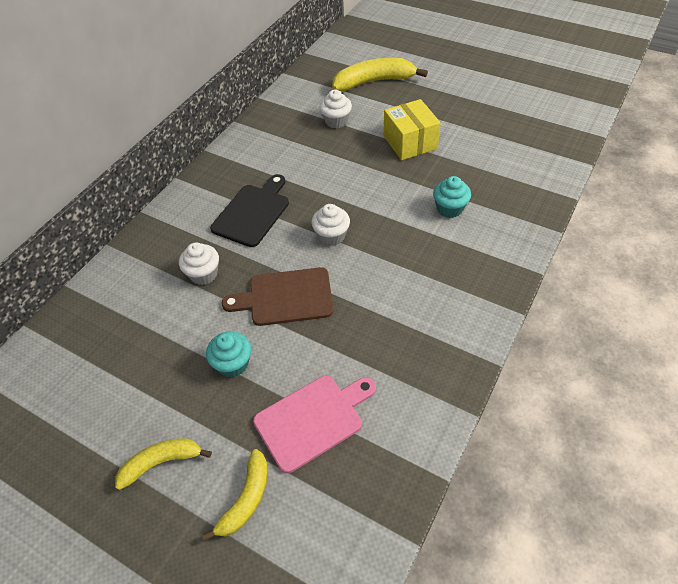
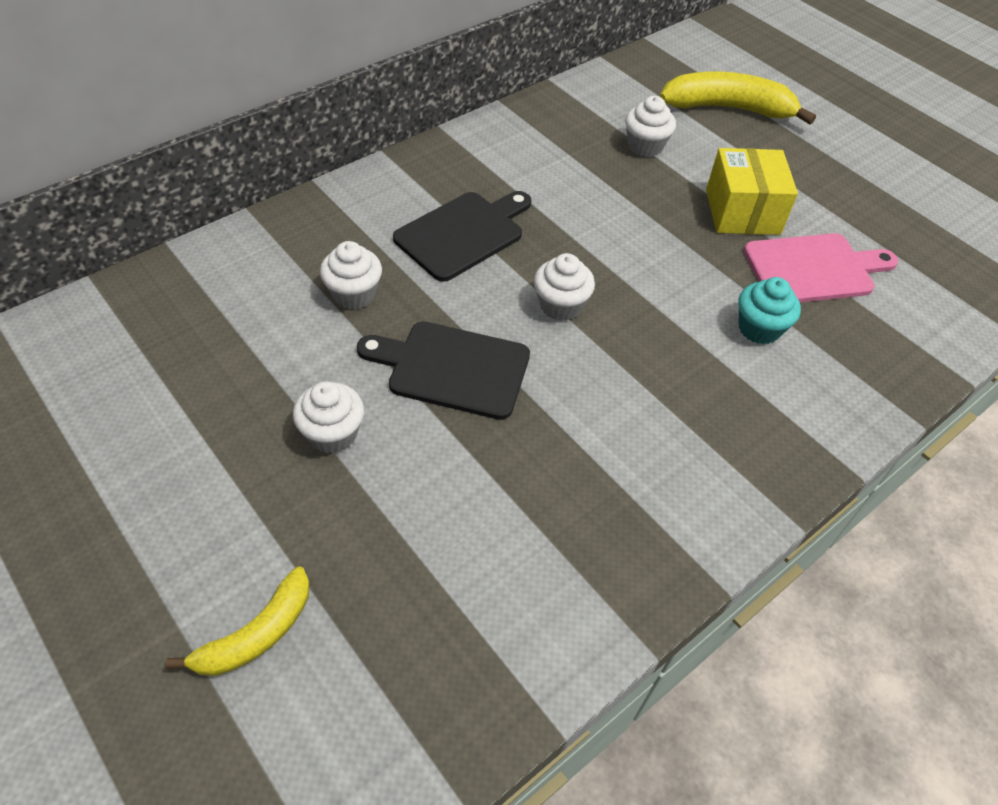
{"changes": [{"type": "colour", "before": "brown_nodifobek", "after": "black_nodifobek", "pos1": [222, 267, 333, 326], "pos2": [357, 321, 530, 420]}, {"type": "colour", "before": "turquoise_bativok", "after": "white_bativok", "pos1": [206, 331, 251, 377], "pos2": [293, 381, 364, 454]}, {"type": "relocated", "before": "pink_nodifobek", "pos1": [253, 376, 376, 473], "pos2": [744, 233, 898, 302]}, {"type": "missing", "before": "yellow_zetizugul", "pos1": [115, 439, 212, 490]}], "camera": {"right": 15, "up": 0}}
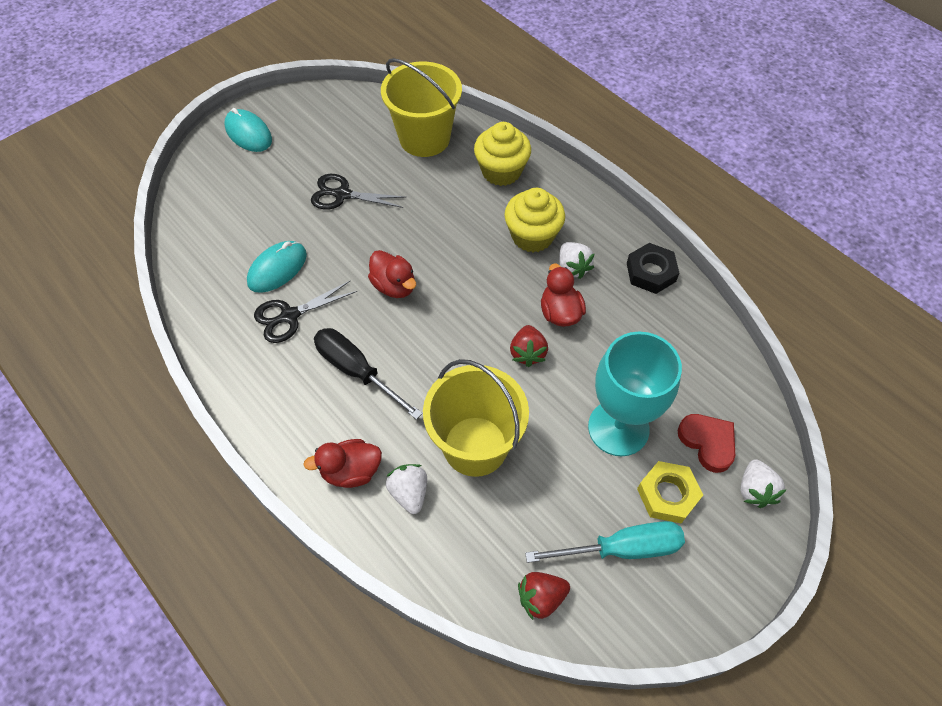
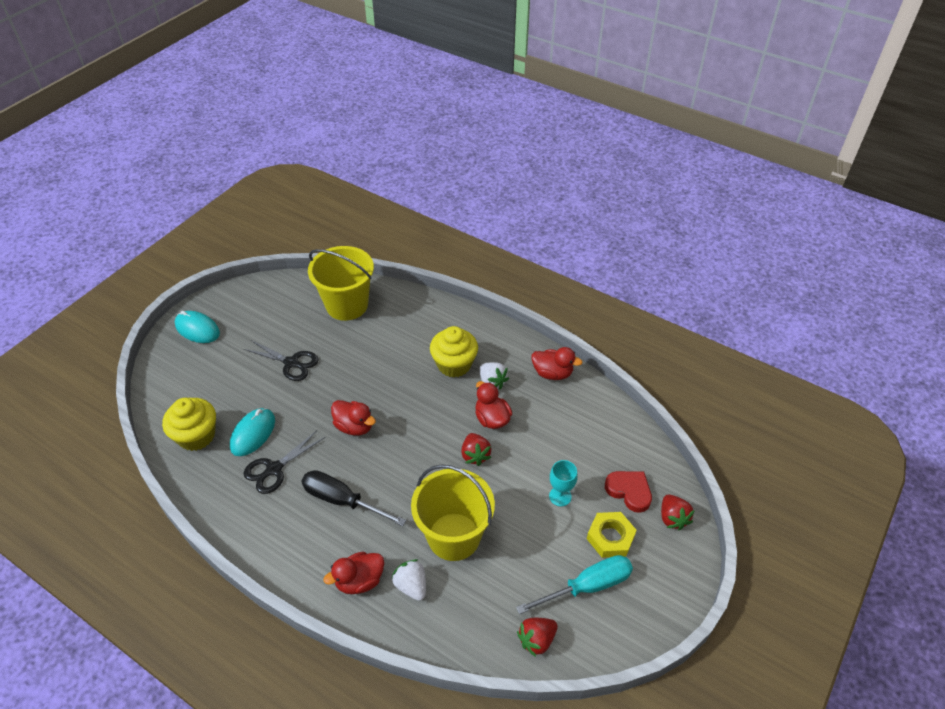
{"changes": [{"type": "relocated", "before": "yellow_bativok", "pos1": [474, 122, 531, 186], "pos2": [162, 398, 216, 451]}, {"type": "spun", "before": "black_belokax", "pos1": [311, 174, 407, 210], "pos2": [244, 340, 319, 381], "turn": -150}, {"type": "exchanged", "before": "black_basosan", "after": "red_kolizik", "pos1": [627, 243, 679, 294], "pos2": [532, 347, 583, 380]}, {"type": "size", "before": "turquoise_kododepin", "pos1": [588, 332, 682, 456], "pos2": [549, 460, 578, 506], "scale": 0.46}, {"type": "colour", "before": "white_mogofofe", "after": "red_mogofofe", "pos1": [740, 459, 787, 508], "pos2": [661, 494, 695, 530]}], "camera": {"right": -15, "up": -10}}
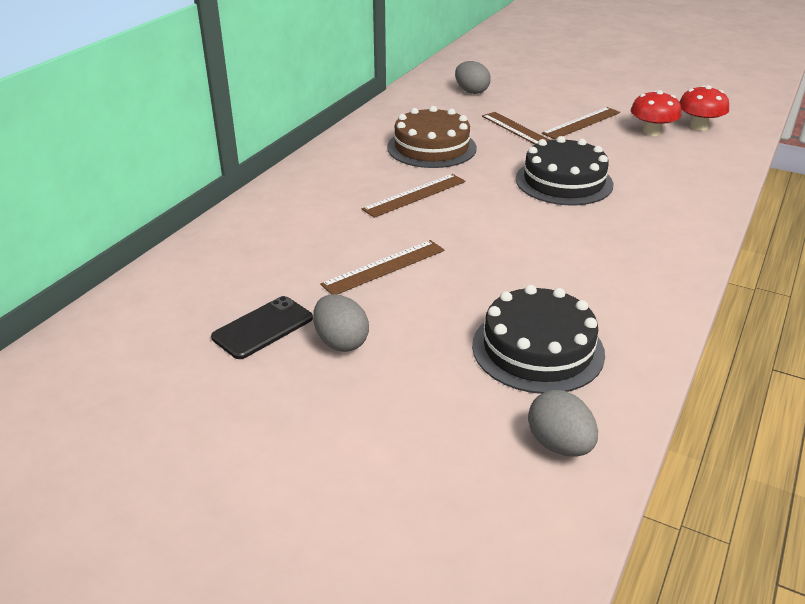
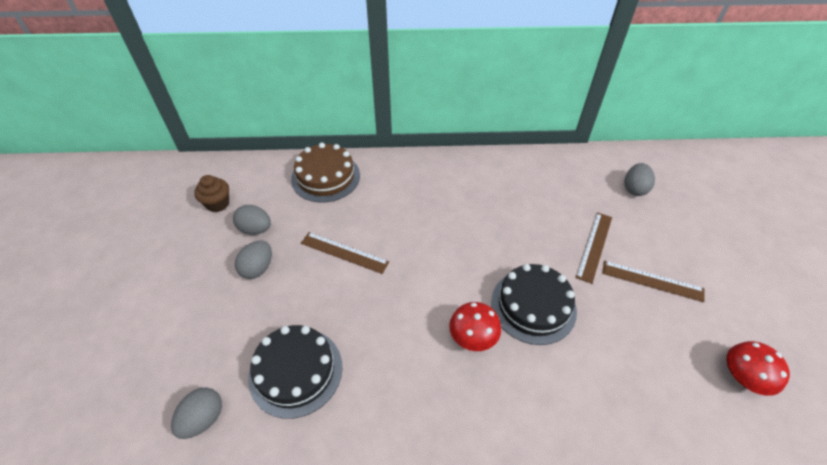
{"changes": [{"type": "relocated", "before": "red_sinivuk", "pos1": [631, 90, 681, 136], "pos2": [449, 302, 501, 351]}, {"type": "relocated", "before": "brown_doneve", "pos1": [387, 106, 477, 168], "pos2": [291, 143, 360, 202]}, {"type": "missing", "before": "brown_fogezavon", "pos1": [362, 174, 465, 218]}, {"type": "exchanged", "before": "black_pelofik", "after": "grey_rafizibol", "pos1": [211, 296, 313, 359], "pos2": [233, 205, 271, 235]}, {"type": "appeared", "after": "brown_bativok", "pos2": [194, 175, 229, 212]}], "camera": {"right": 60, "up": 15}}
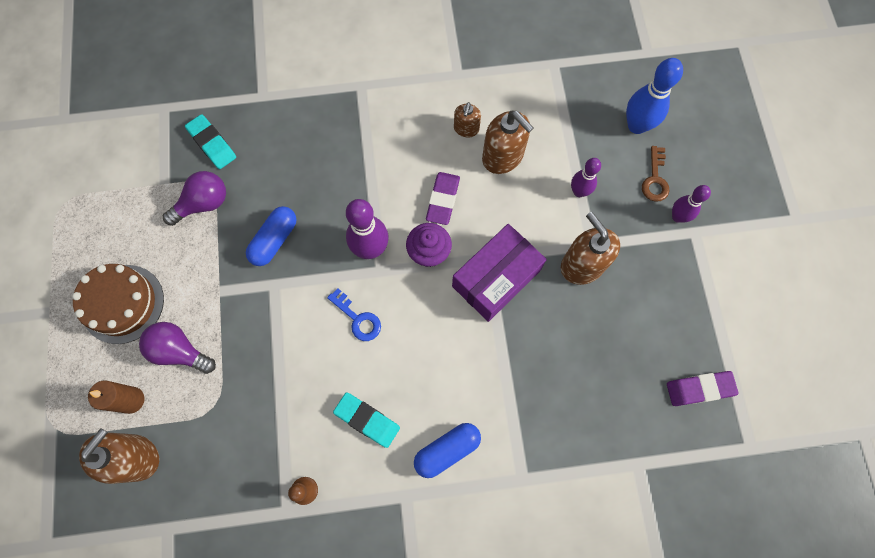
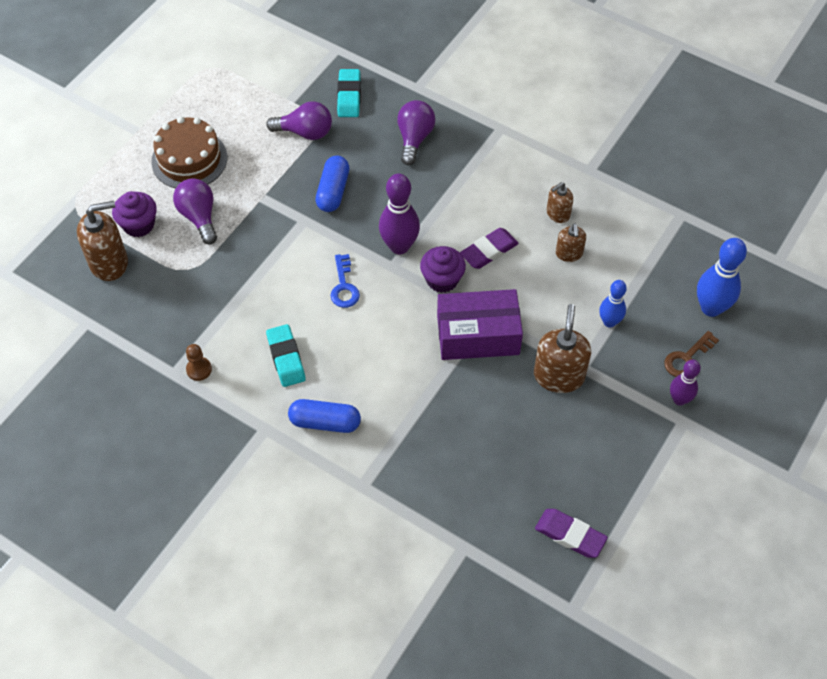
{"changes": [{"type": "size", "before": "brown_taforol", "pos1": [482, 110, 534, 174], "pos2": [556, 223, 586, 262], "scale": 0.57}, {"type": "colour", "before": "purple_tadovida", "after": "blue_tadovida", "pos1": [571, 158, 601, 197], "pos2": [599, 280, 627, 328]}, {"type": "spun", "before": "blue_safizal", "pos1": [246, 206, 297, 266], "pos2": [315, 155, 350, 212], "turn": -60}, {"type": "exchanged", "before": "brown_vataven", "after": "purple_bativok", "pos1": [88, 380, 145, 414], "pos2": [112, 191, 157, 237]}, {"type": "appeared", "after": "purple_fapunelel", "pos2": [397, 100, 436, 165]}], "camera": {"right": 40, "up": -15}}
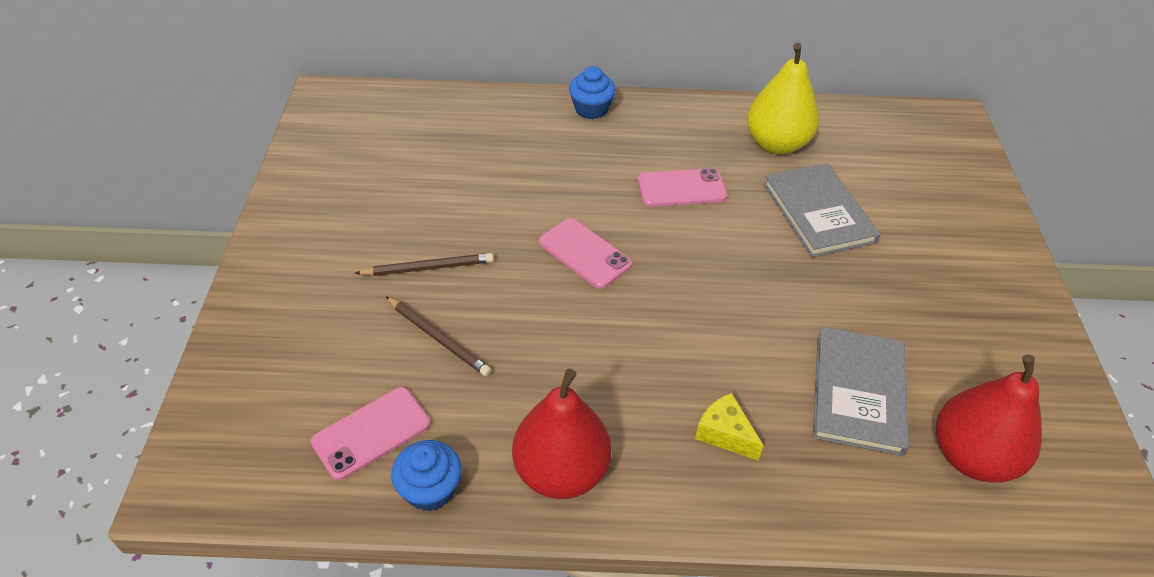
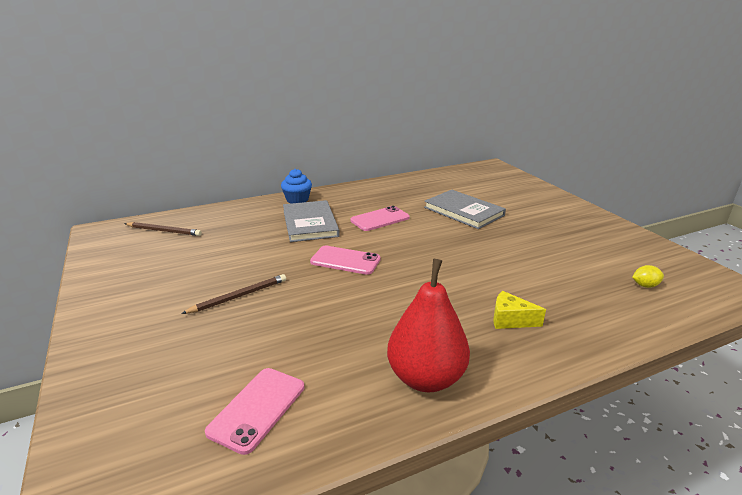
{"changes": [{"type": "missing", "before": "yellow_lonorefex", "pos1": [747, 43, 819, 154]}, {"type": "relocated", "before": "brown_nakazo", "pos1": [386, 296, 491, 376], "pos2": [124, 222, 202, 236]}, {"type": "relocated", "before": "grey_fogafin", "pos1": [813, 327, 909, 456], "pos2": [283, 200, 340, 242]}, {"type": "exchanged", "before": "red_lonorefex", "after": "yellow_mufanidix", "pos1": [936, 354, 1042, 483], "pos2": [632, 265, 664, 288]}, {"type": "missing", "before": "blue_bativok", "pos1": [391, 440, 462, 511]}], "camera": {"right": -25, "up": -20}}
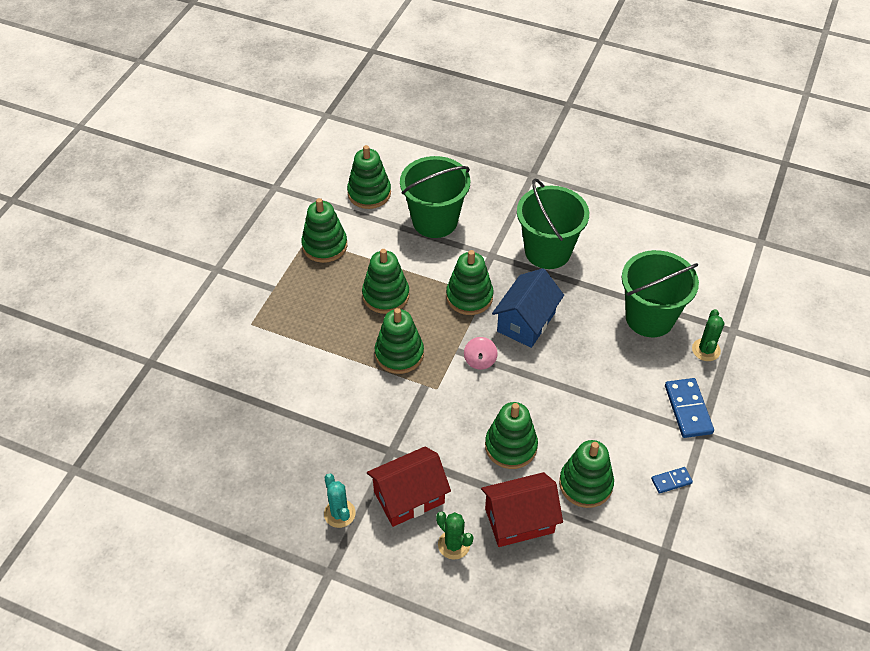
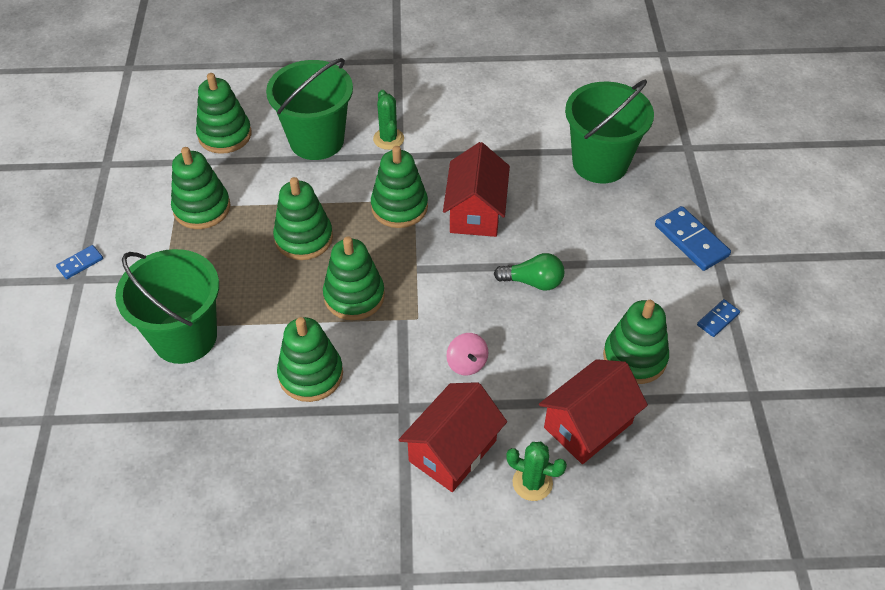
{"changes": [{"type": "relocated", "before": "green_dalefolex", "pos1": [517, 179, 589, 269], "pos2": [115, 249, 219, 364]}, {"type": "colour", "before": "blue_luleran", "after": "red_luleran", "pos1": [492, 268, 564, 348], "pos2": [443, 142, 510, 237]}, {"type": "relocated", "before": "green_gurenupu", "pos1": [692, 309, 724, 361], "pos2": [373, 90, 404, 150]}, {"type": "relocated", "before": "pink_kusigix", "pos1": [464, 337, 498, 370], "pos2": [446, 333, 488, 375]}, {"type": "relocated", "before": "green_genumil", "pos1": [485, 402, 538, 469], "pos2": [277, 317, 343, 402]}, {"type": "missing", "before": "turquoise_gurenupu", "pos1": [324, 473, 356, 528]}, {"type": "appeared", "after": "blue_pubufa", "pos2": [56, 245, 103, 279]}, {"type": "appeared", "after": "green_fapunelel", "pos2": [494, 253, 564, 291]}], "camera": {"right": -25, "up": 0}}
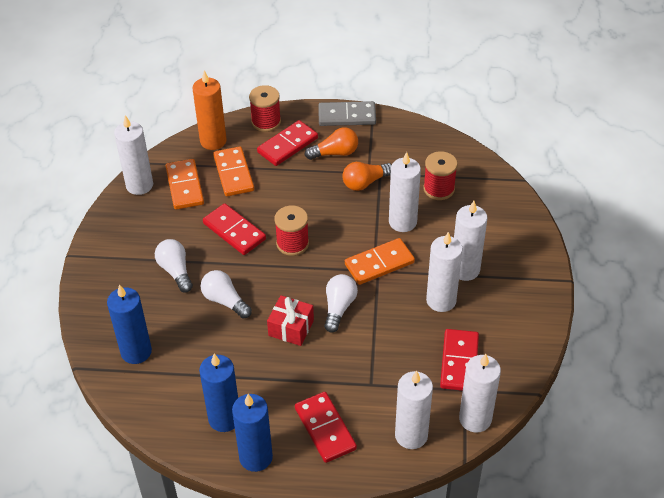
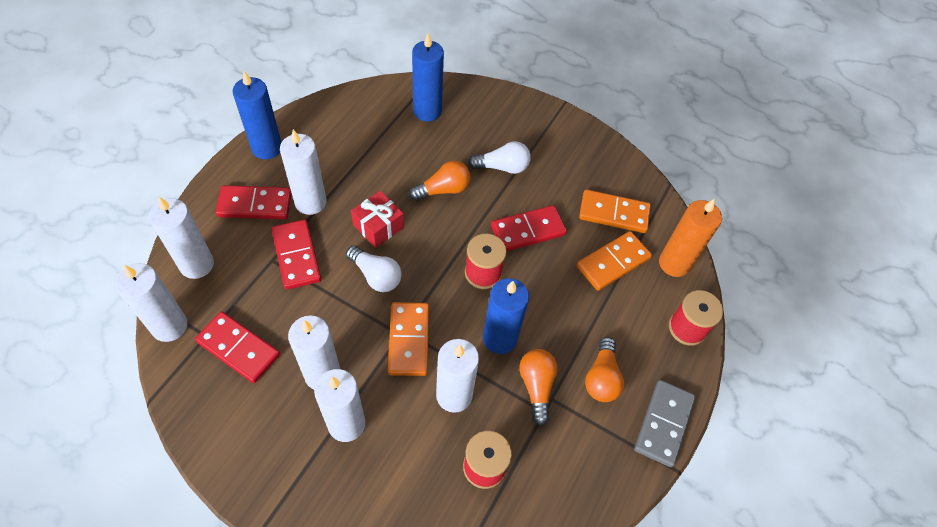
{"changes": [{"type": "relocated", "before": "white_vataven", "pos1": [114, 115, 153, 195], "pos2": [280, 129, 327, 215]}, {"type": "relocated", "before": "red_pubufa", "pos1": [257, 120, 318, 166], "pos2": [272, 219, 321, 290]}, {"type": "spun", "before": "orange_pubufa", "pos1": [213, 146, 254, 196], "pos2": [577, 231, 652, 291], "turn": -45}, {"type": "colour", "before": "white_fapunelel", "after": "orange_fapunelel", "pos1": [201, 270, 252, 319], "pos2": [409, 161, 470, 201]}, {"type": "relocated", "before": "blue_vataven", "pos1": [199, 354, 238, 432], "pos2": [483, 278, 529, 354]}], "camera": {"right": 110, "up": 10}}
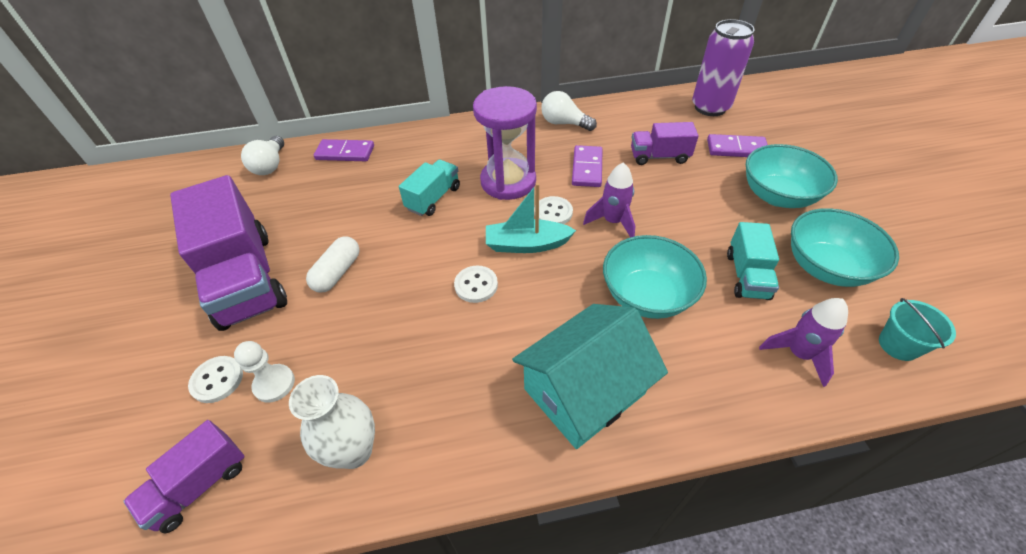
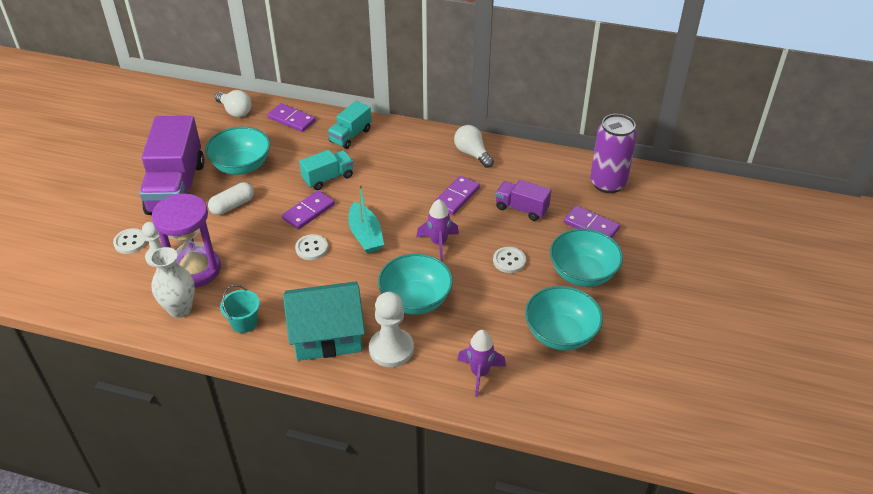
{"changes": [{"type": "relocated", "before": "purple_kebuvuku", "pos1": [473, 86, 537, 200], "pos2": [152, 194, 221, 288]}, {"type": "spun", "before": "white_fapunelel", "pos1": [241, 136, 284, 175], "pos2": [215, 90, 252, 117], "turn": -75}, {"type": "spun", "before": "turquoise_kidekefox", "pos1": [486, 183, 576, 253], "pos2": [348, 184, 384, 254], "turn": -135}, {"type": "relocated", "before": "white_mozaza", "pos1": [534, 196, 573, 224], "pos2": [493, 247, 526, 273]}, {"type": "relocated", "before": "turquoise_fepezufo", "pos1": [727, 222, 779, 300], "pos2": [327, 101, 371, 149]}, {"type": "relocated", "before": "turquoise_dalefolex", "pos1": [879, 298, 956, 361], "pos2": [220, 285, 260, 333]}, {"type": "missing", "before": "purple_fepezufo", "pos1": [123, 420, 245, 534]}, {"type": "appeared", "after": "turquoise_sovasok", "pos2": [205, 127, 270, 175]}, {"type": "appeared", "after": "purple_pubufa", "pos2": [282, 190, 335, 230]}, {"type": "appeared", "after": "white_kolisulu", "pos2": [369, 292, 414, 367]}], "camera": {"right": 25, "up": -5}}
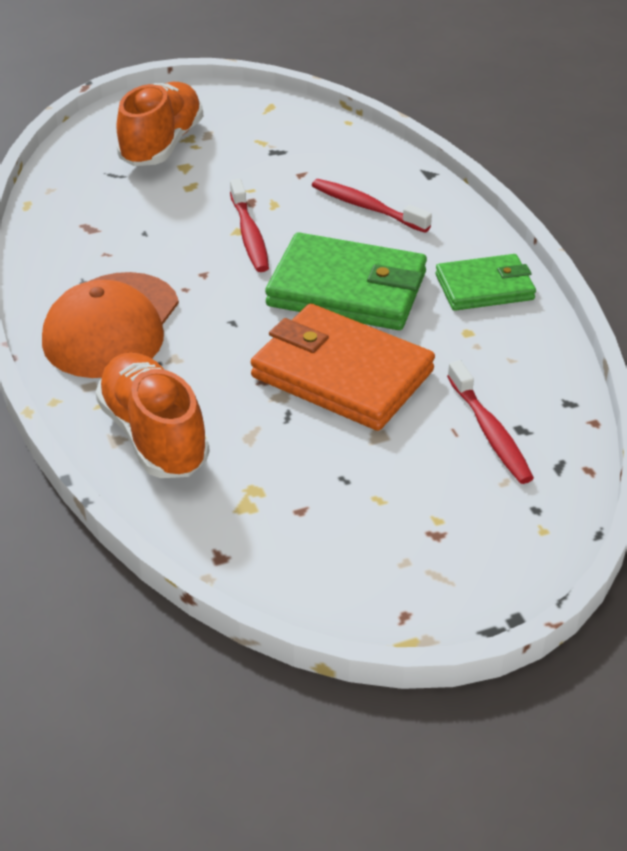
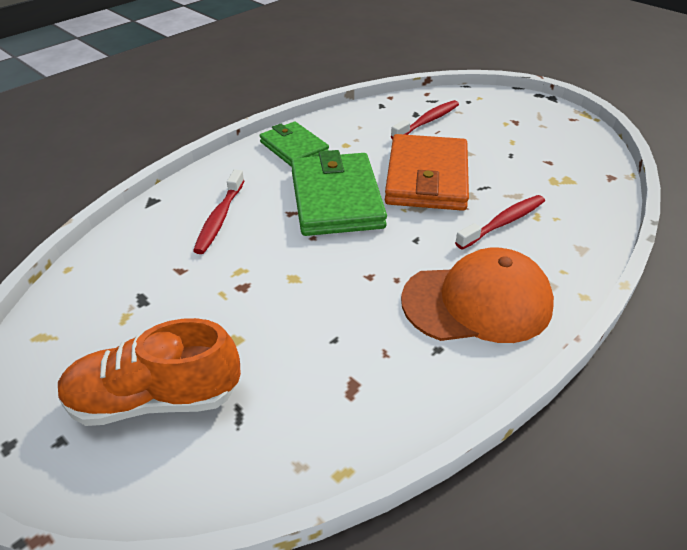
{"changes": [{"type": "relocated", "before": "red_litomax", "pos1": [230, 179, 269, 272], "pos2": [455, 195, 545, 250]}, {"type": "missing", "before": "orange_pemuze", "pos1": [95, 352, 210, 478]}], "camera": {"right": -115, "up": 0}}
